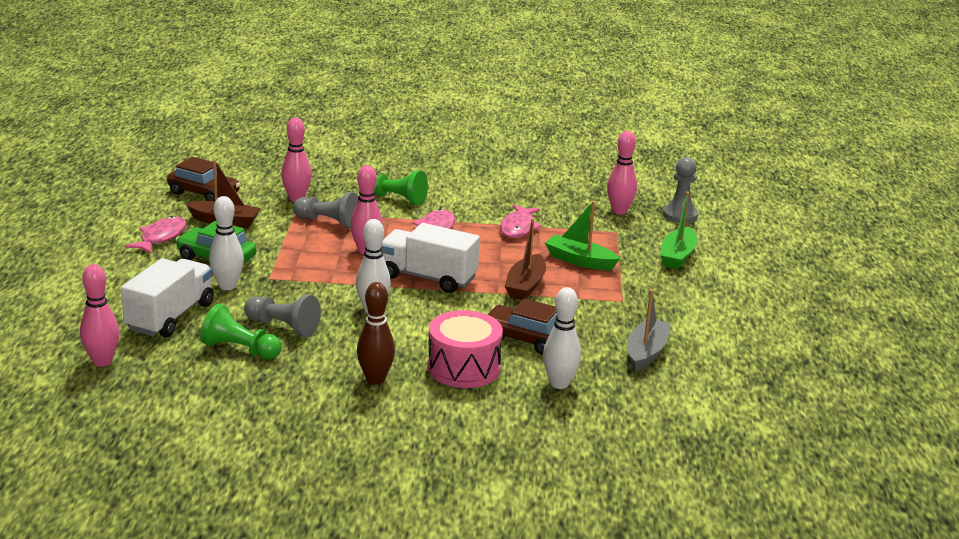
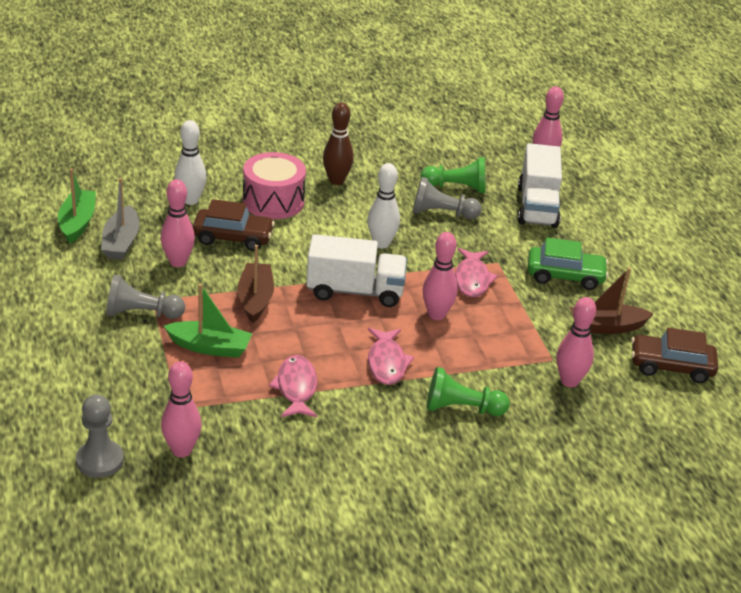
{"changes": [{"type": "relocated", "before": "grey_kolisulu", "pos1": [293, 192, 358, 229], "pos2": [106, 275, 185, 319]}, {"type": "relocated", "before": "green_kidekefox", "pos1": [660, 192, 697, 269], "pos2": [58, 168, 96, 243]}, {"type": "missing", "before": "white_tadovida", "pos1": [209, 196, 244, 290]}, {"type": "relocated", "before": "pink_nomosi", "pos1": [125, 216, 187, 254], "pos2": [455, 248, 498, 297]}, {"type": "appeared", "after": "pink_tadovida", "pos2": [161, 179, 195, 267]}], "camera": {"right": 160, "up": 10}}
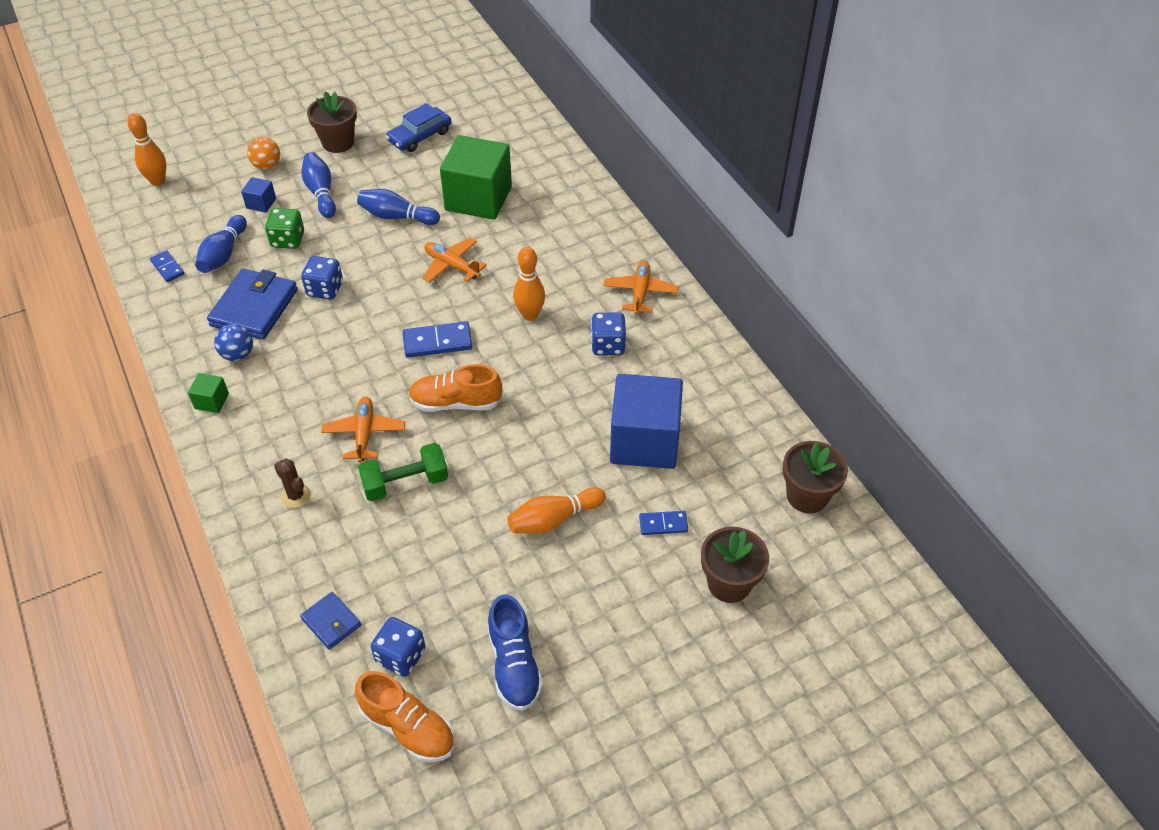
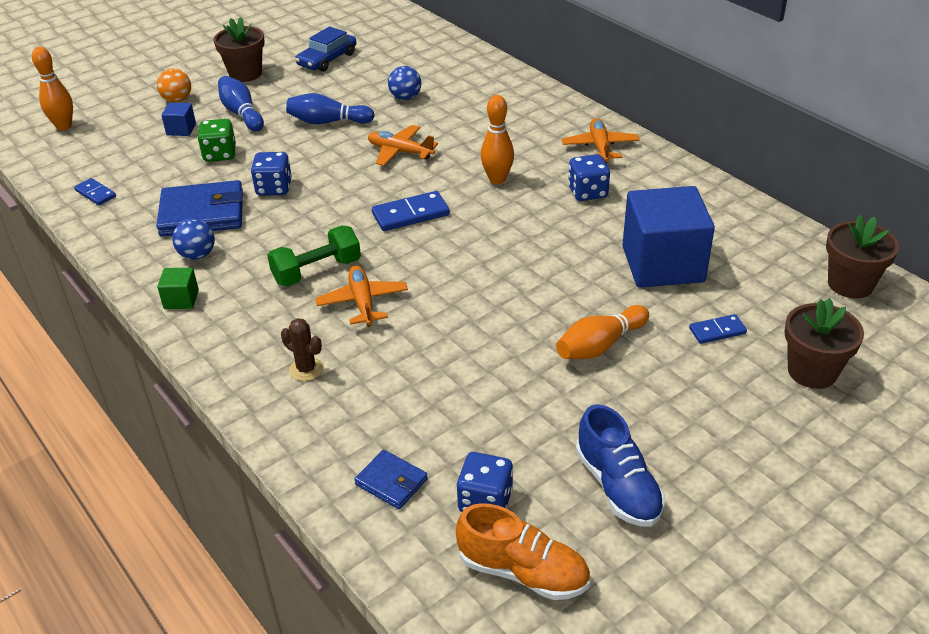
{"changes": [{"type": "exchanged", "before": "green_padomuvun", "after": "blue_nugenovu", "pos1": [440, 135, 512, 220], "pos2": [388, 66, 421, 100]}, {"type": "missing", "before": "blue_tadovida", "pos1": [195, 215, 247, 273]}, {"type": "spun", "before": "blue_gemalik", "pos1": [207, 269, 298, 340], "pos2": [156, 180, 243, 237], "turn": 75}, {"type": "missing", "before": "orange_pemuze", "pos1": [408, 364, 502, 412]}, {"type": "relocated", "before": "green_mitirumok", "pos1": [358, 443, 448, 502], "pos2": [267, 226, 361, 287]}], "camera": {"right": -10, "up": -10}}
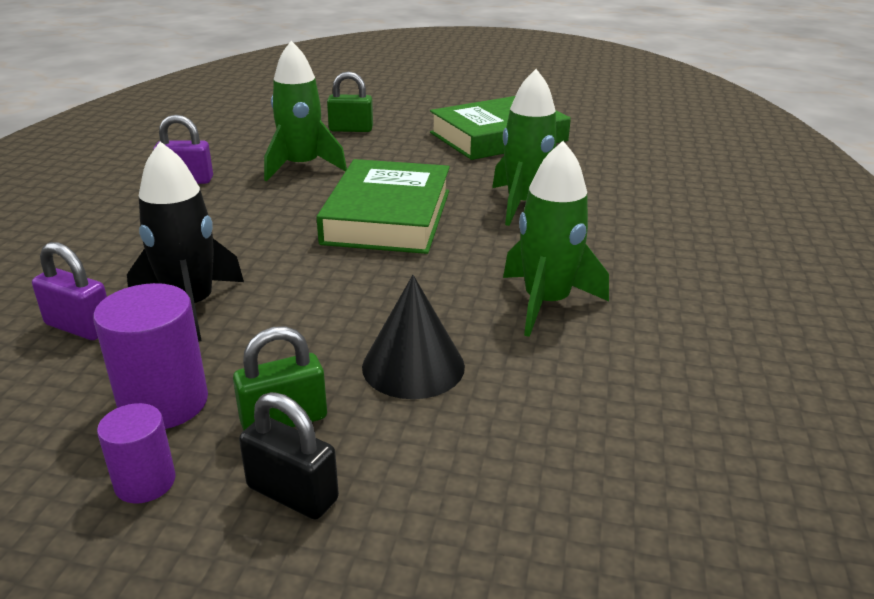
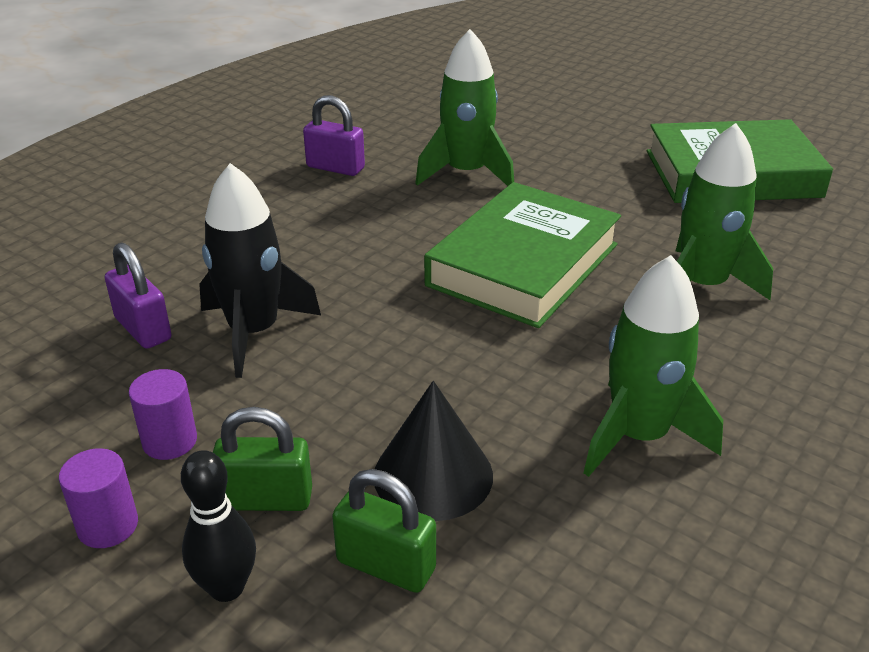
{"changes": [{"type": "relocated", "before": "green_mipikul", "pos1": [327, 71, 373, 132], "pos2": [332, 469, 436, 593]}, {"type": "size", "before": "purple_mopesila", "pos1": [93, 283, 208, 429], "pos2": [129, 369, 197, 460], "scale": 0.6}, {"type": "exchanged", "before": "black_mipikul", "after": "black_tadovida", "pos1": [239, 392, 339, 520], "pos2": [181, 450, 256, 602]}], "camera": {"right": 25, "up": 5}}
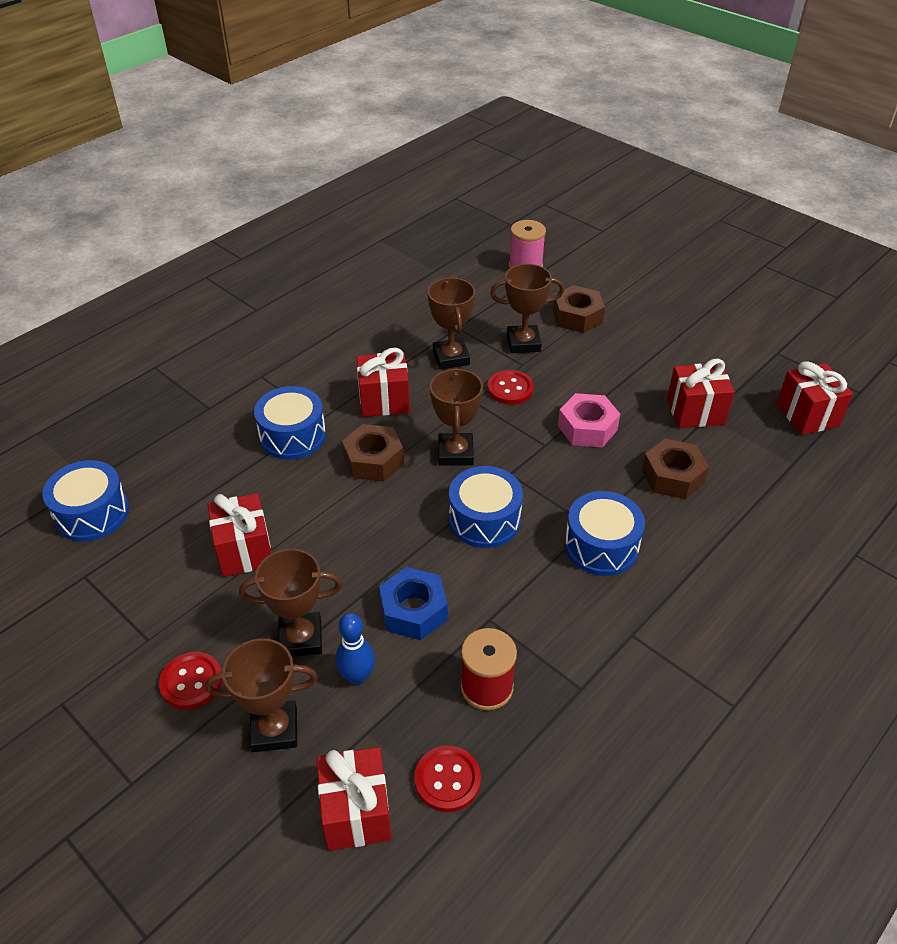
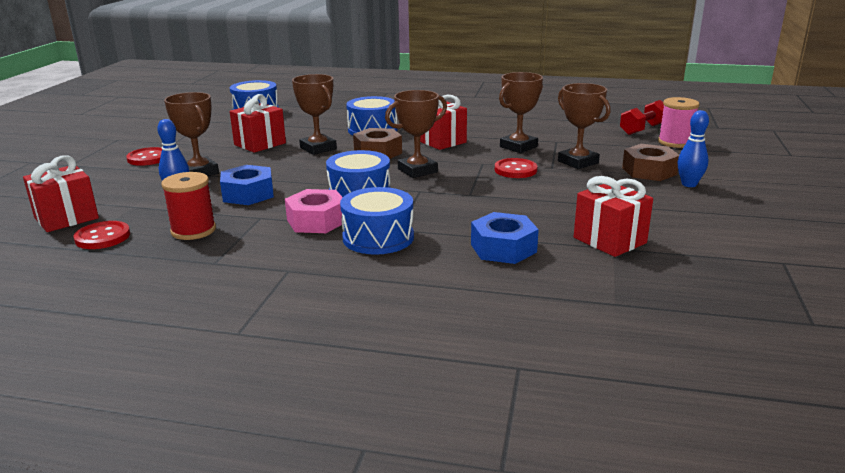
{"changes": [{"type": "missing", "before": "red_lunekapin", "pos1": [776, 361, 853, 435]}, {"type": "relocated", "before": "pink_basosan", "pos1": [558, 393, 620, 448], "pos2": [285, 189, 343, 233]}, {"type": "colour", "before": "brown_basosan", "after": "blue_basosan", "pos1": [642, 439, 709, 499], "pos2": [471, 212, 539, 264]}, {"type": "relocated", "before": "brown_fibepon", "pos1": [205, 638, 318, 752], "pos2": [292, 74, 337, 155]}, {"type": "appeared", "after": "red_mitirumok", "pos2": [620, 100, 664, 135]}, {"type": "appeared", "after": "blue_tadovida", "pos2": [678, 110, 709, 187]}], "camera": {"right": 60, "up": -20}}
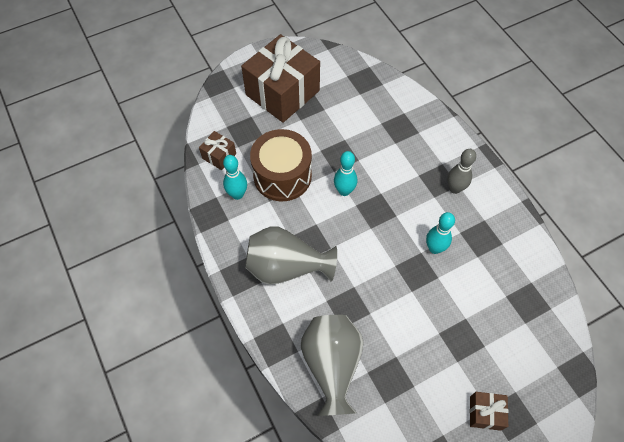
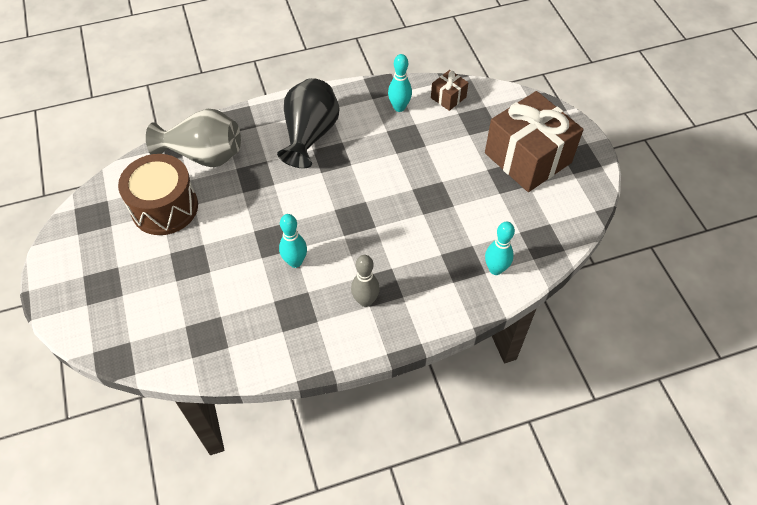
{"changes": [{"type": "relocated", "before": "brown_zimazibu", "pos1": [250, 129, 312, 202], "pos2": [118, 154, 198, 235]}, {"type": "relocated", "before": "turquoise_tadovida", "pos1": [334, 151, 357, 196], "pos2": [485, 222, 515, 275]}, {"type": "colour", "before": "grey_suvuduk", "after": "black_suvuduk", "pos1": [245, 227, 337, 285], "pos2": [277, 78, 340, 168]}, {"type": "missing", "before": "brown_lunekapin", "pos1": [470, 392, 509, 431]}], "camera": {"right": 100, "up": -5}}
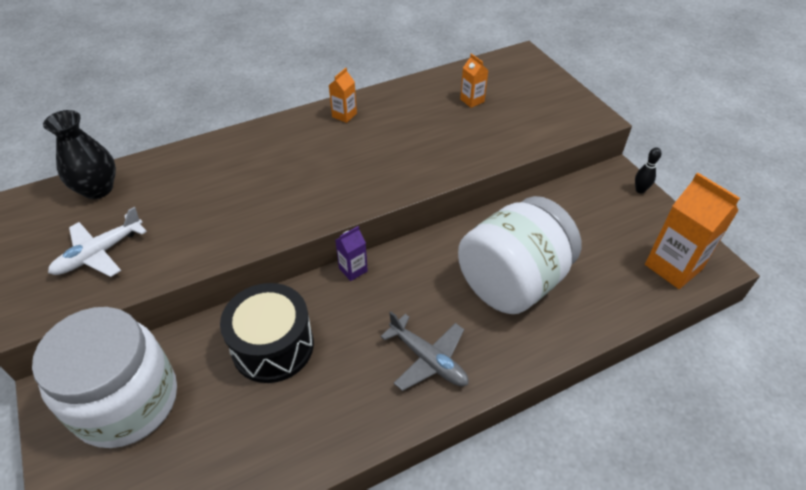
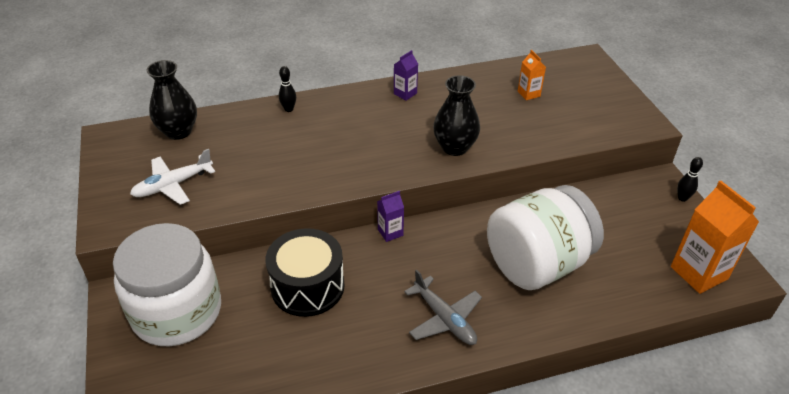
{"changes": [{"type": "colour", "before": "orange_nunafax", "after": "purple_nunafax", "pos1": [328, 68, 357, 123], "pos2": [394, 50, 418, 101]}, {"type": "appeared", "after": "black_tadovida", "pos2": [279, 66, 296, 112]}, {"type": "appeared", "after": "black_suvuduk", "pos2": [433, 75, 480, 156]}], "camera": {"right": 10, "up": -5}}
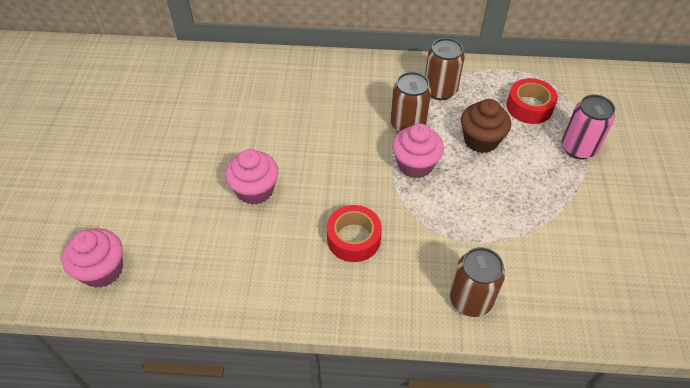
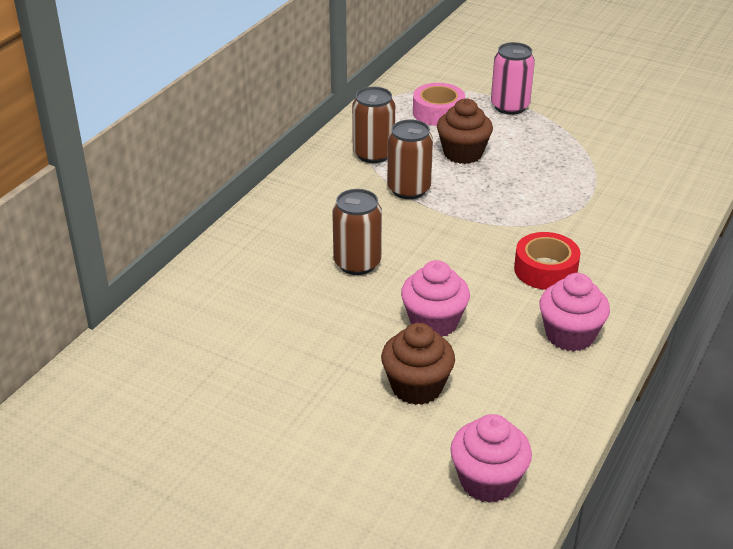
{"changes": [{"type": "colour", "before": "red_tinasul", "after": "pink_tinasul", "pos1": [507, 78, 558, 124], "pos2": [413, 83, 465, 126]}, {"type": "relocated", "before": "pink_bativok", "pos1": [392, 123, 444, 178], "pos2": [539, 273, 610, 351]}, {"type": "relocated", "before": "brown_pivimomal", "pos1": [450, 247, 505, 317], "pos2": [332, 189, 382, 275]}, {"type": "appeared", "after": "brown_bativok", "pos2": [381, 323, 455, 405]}], "camera": {"right": -65, "up": -15}}
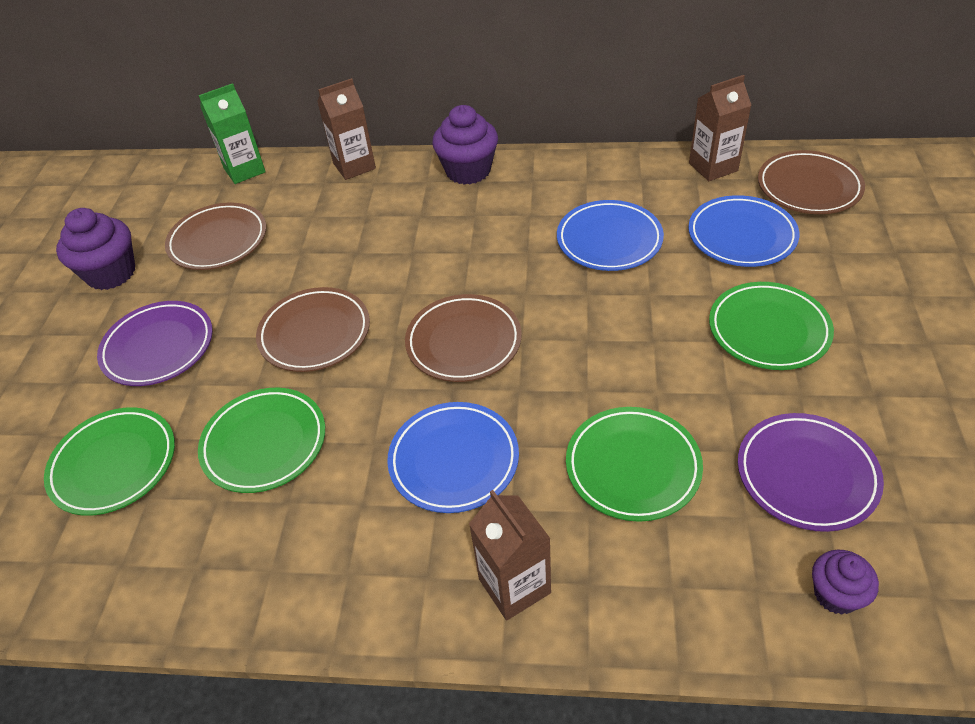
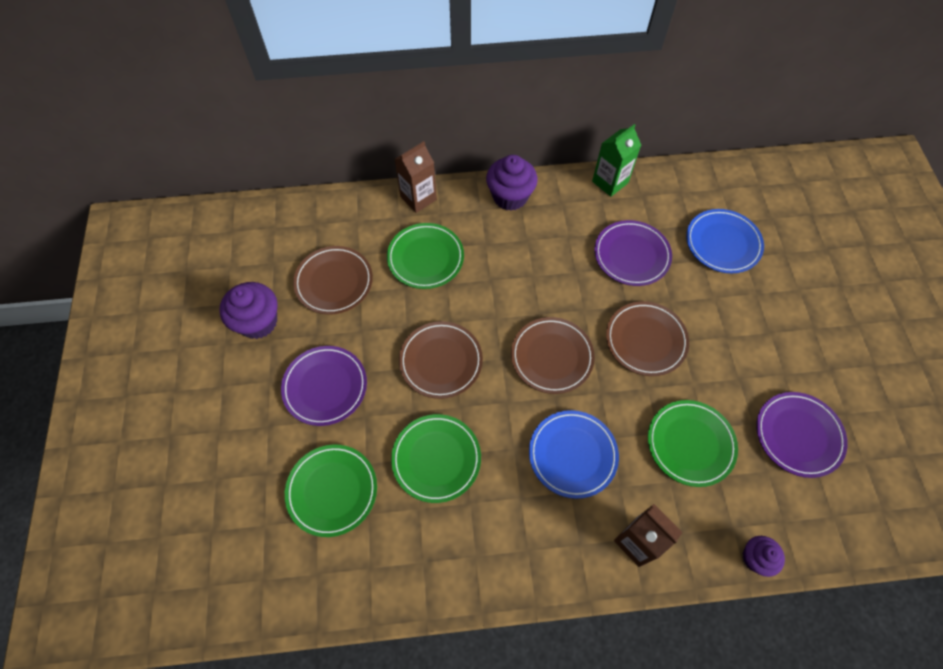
{"changes": [{"type": "missing", "before": "brown_nunafax", "pos1": [689, 75, 751, 181]}, {"type": "relocated", "before": "green_nunafax", "pos1": [199, 83, 266, 184], "pos2": [592, 124, 641, 197]}, {"type": "relocated", "before": "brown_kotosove", "pos1": [758, 150, 865, 214], "pos2": [606, 301, 689, 376]}, {"type": "colour", "before": "blue_kotosove", "after": "purple_kotosove", "pos1": [557, 200, 664, 271], "pos2": [594, 220, 672, 286]}, {"type": "relocated", "before": "green_kotosove", "pos1": [709, 282, 834, 370], "pos2": [387, 223, 464, 289]}, {"type": "relocated", "before": "purple_bativok", "pos1": [812, 550, 879, 615], "pos2": [743, 536, 785, 577]}], "camera": {"right": -15, "up": 15}}
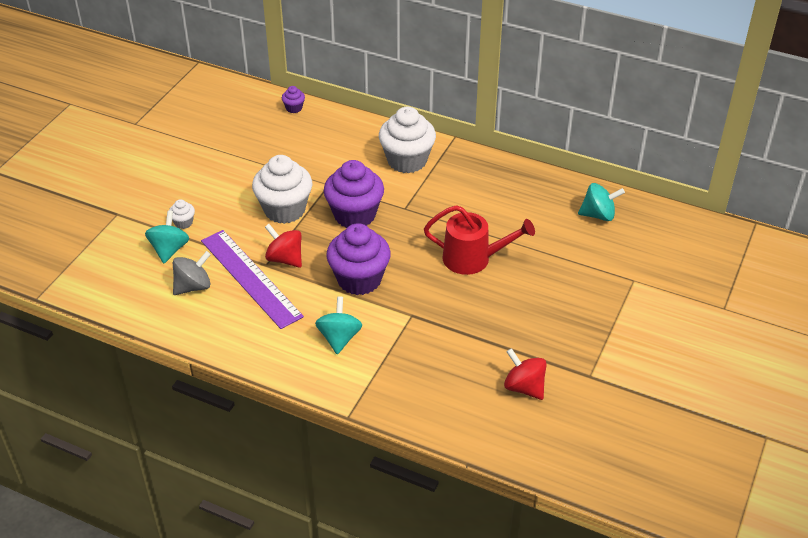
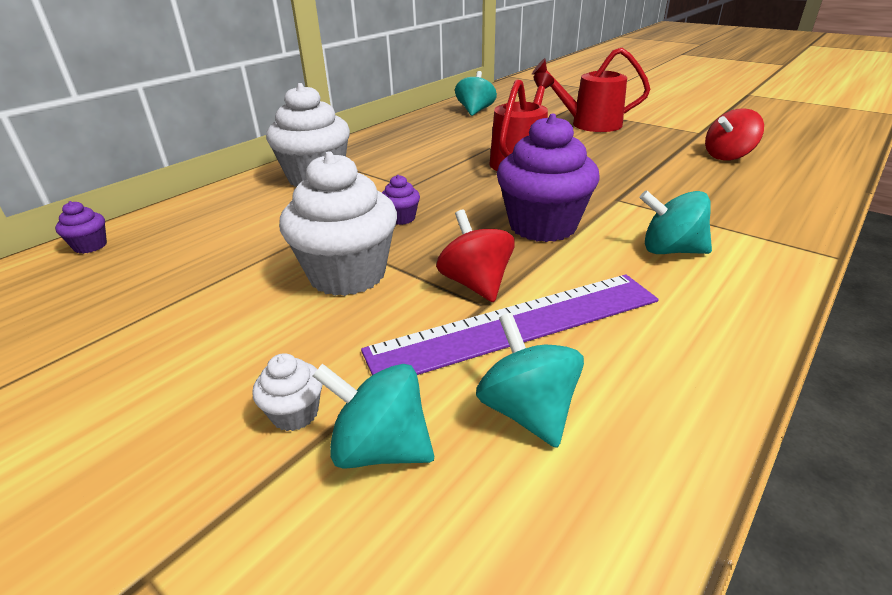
{"changes": [{"type": "size", "before": "purple_bativok", "pos1": [324, 160, 384, 228], "pos2": [382, 175, 420, 225], "scale": 0.43}, {"type": "spun", "before": "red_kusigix", "pos1": [265, 224, 302, 268], "pos2": [436, 210, 515, 302], "turn": 105}, {"type": "colour", "before": "grey_kusigix", "after": "turquoise_kusigix", "pos1": [173, 251, 211, 295], "pos2": [476, 313, 584, 448]}, {"type": "appeared", "after": "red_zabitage", "pos2": [532, 48, 650, 132]}], "camera": {"right": -75, "up": -10}}
